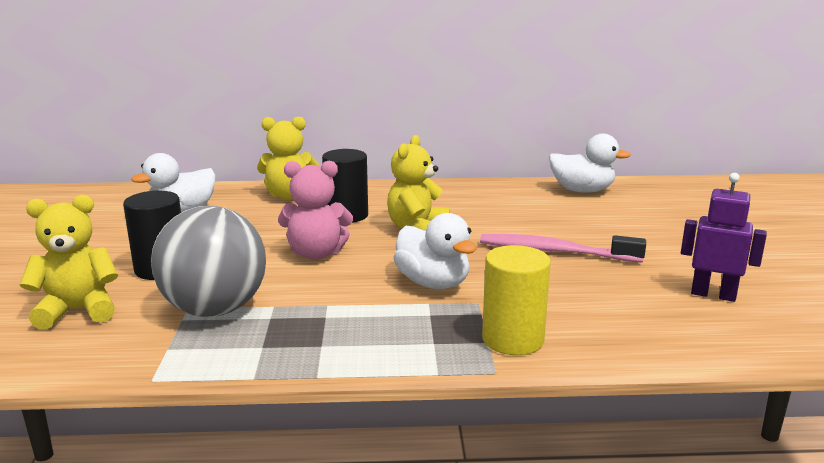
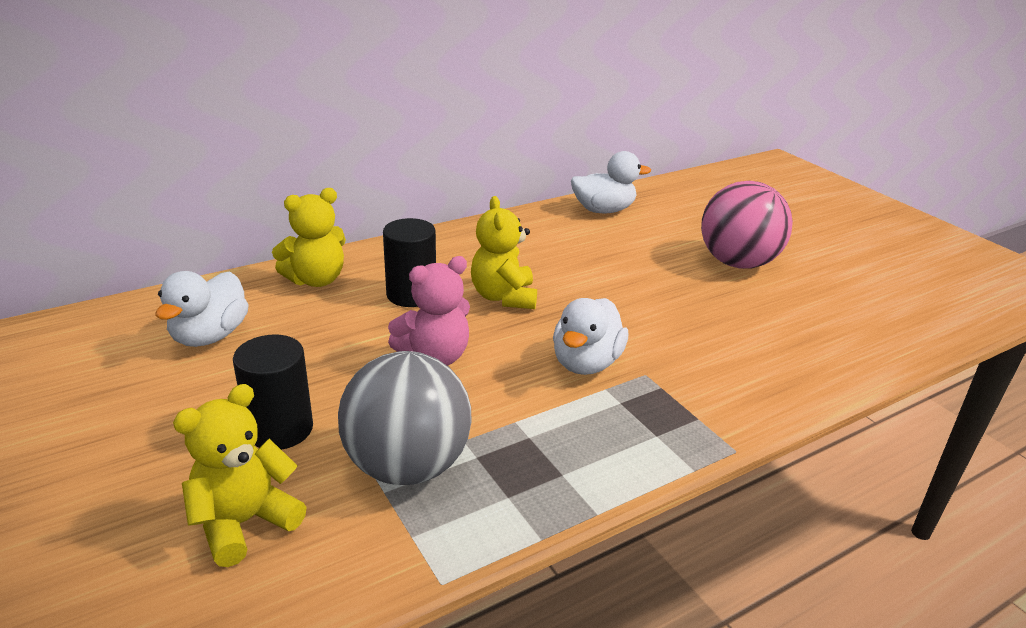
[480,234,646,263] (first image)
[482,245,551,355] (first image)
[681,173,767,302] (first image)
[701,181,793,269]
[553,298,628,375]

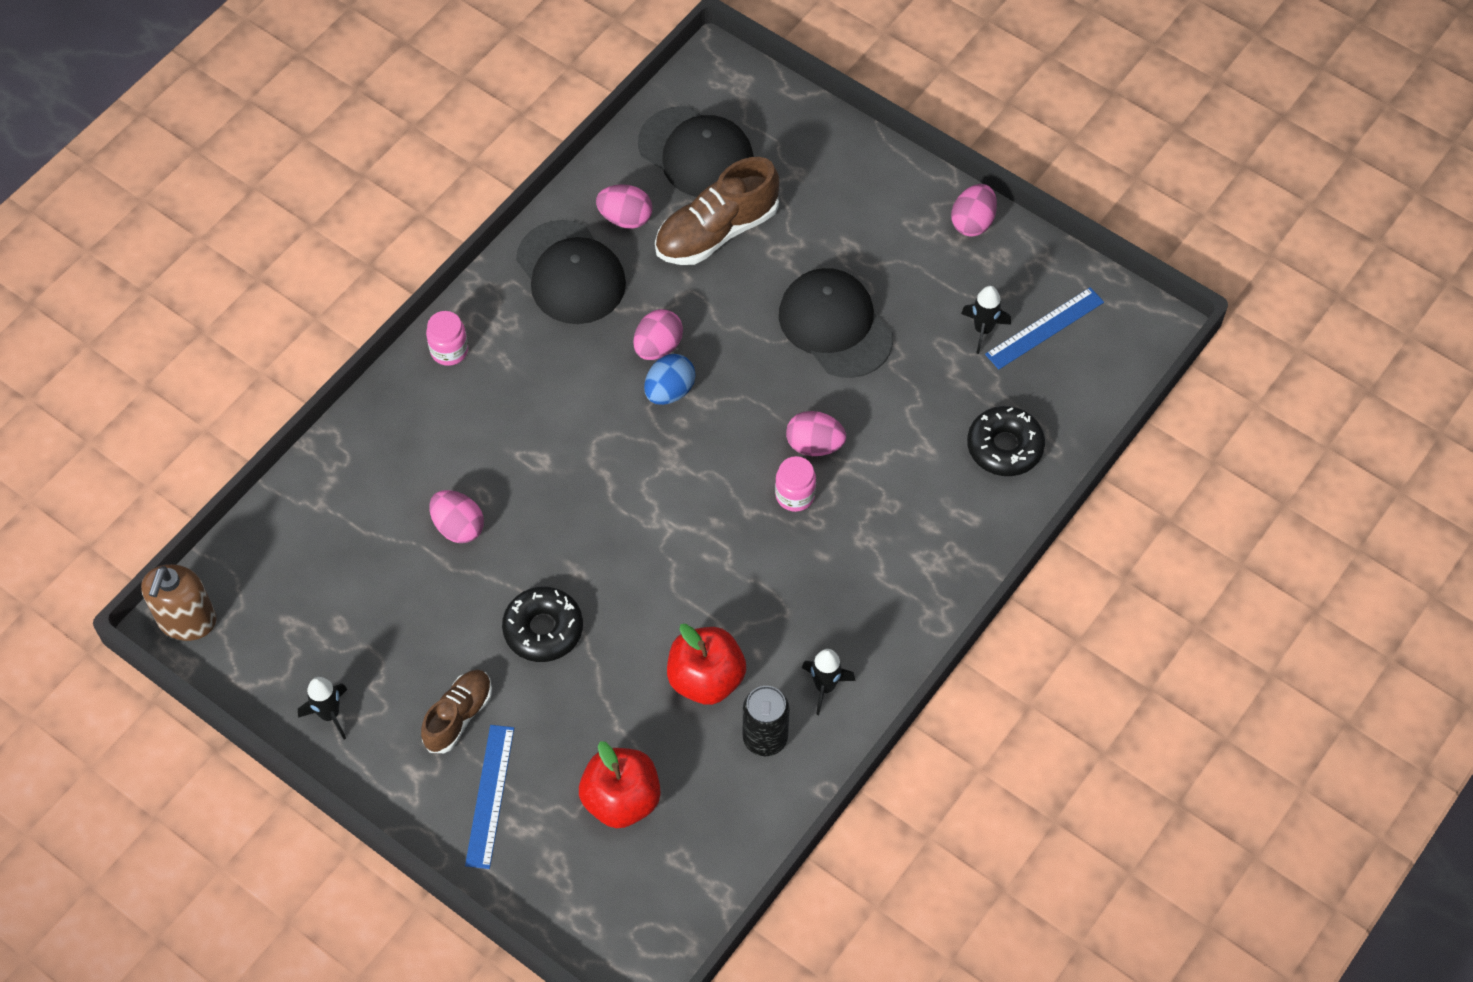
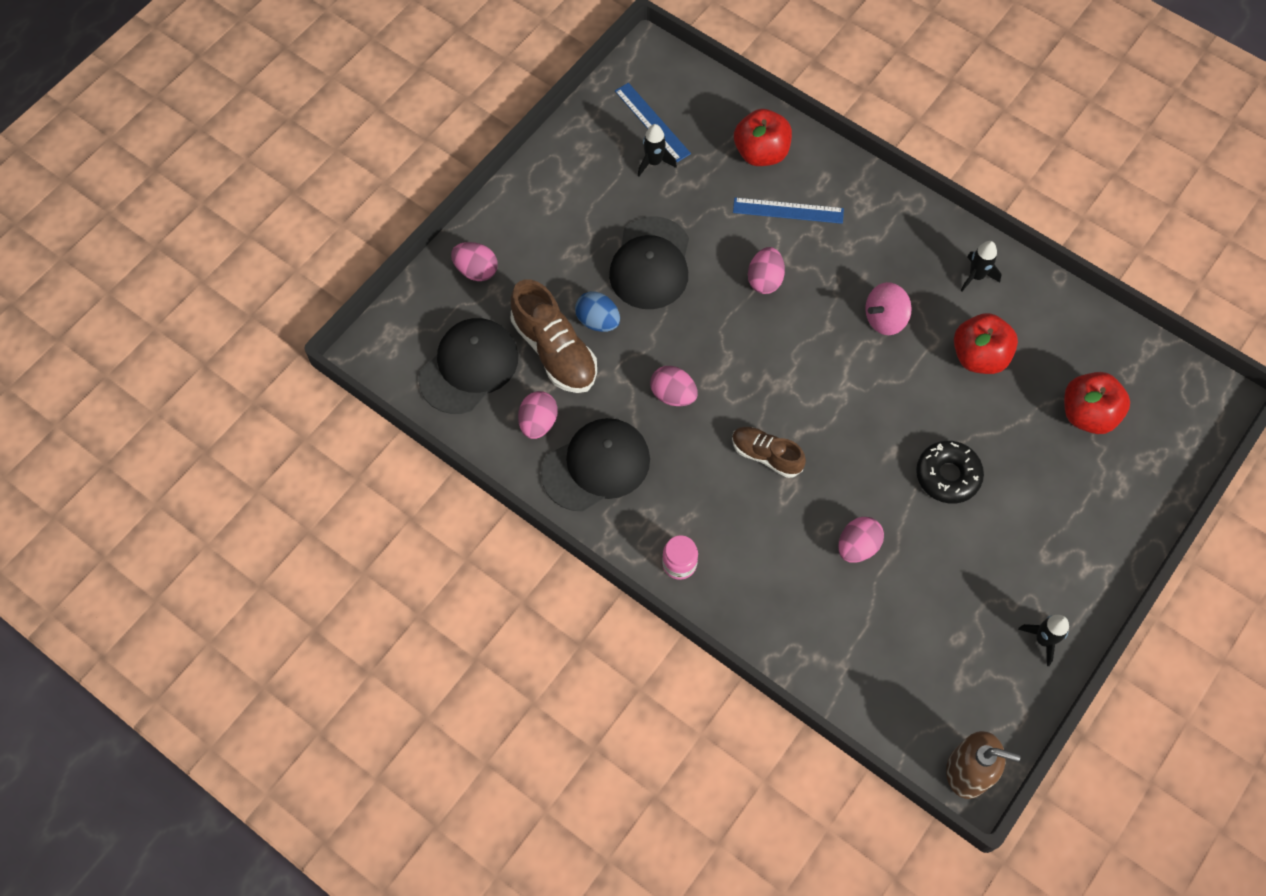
[743,686,789,756] (first image)
[775,456,816,512] (first image)
[865,282,912,335]
[732,427,806,478]
[733,198,844,224]
[575,291,620,332]
[451,242,498,281]
[734,109,792,166]
[609,216,689,309]

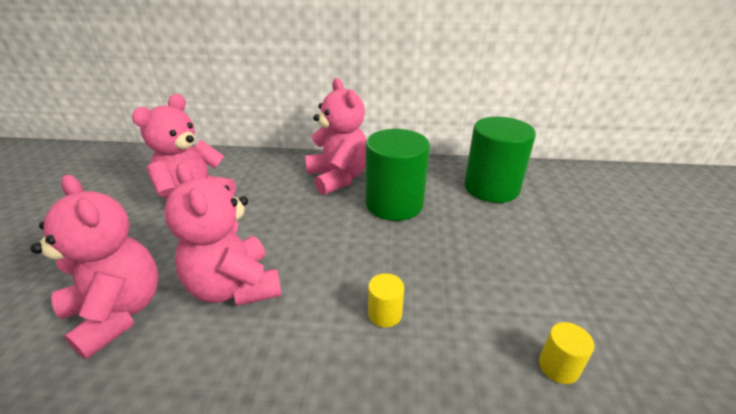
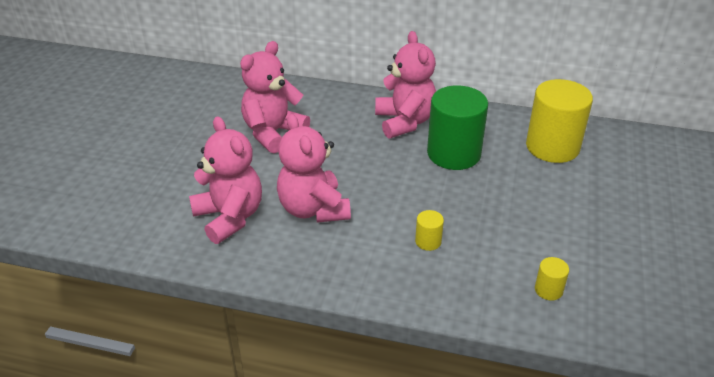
[526,79,593,163]

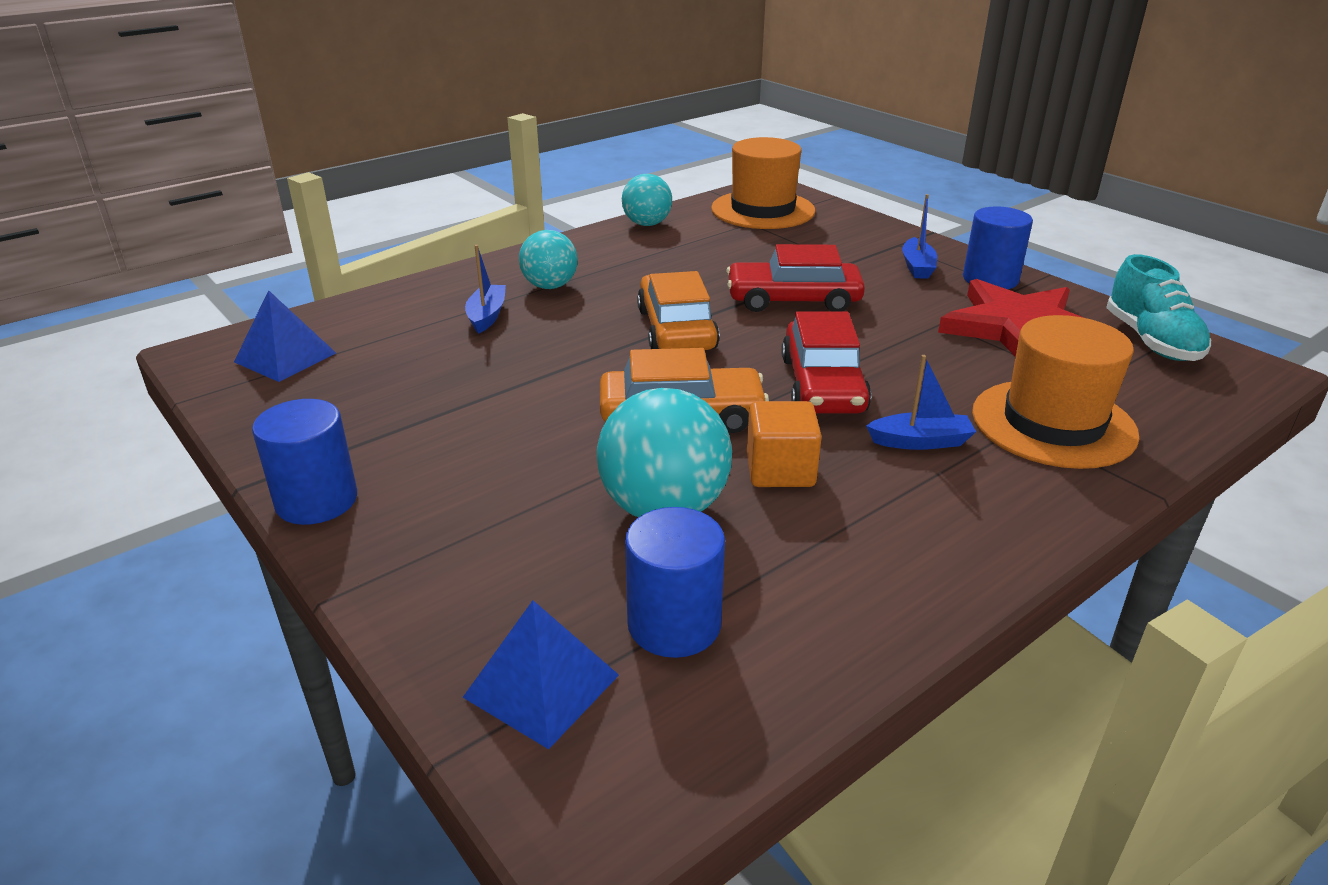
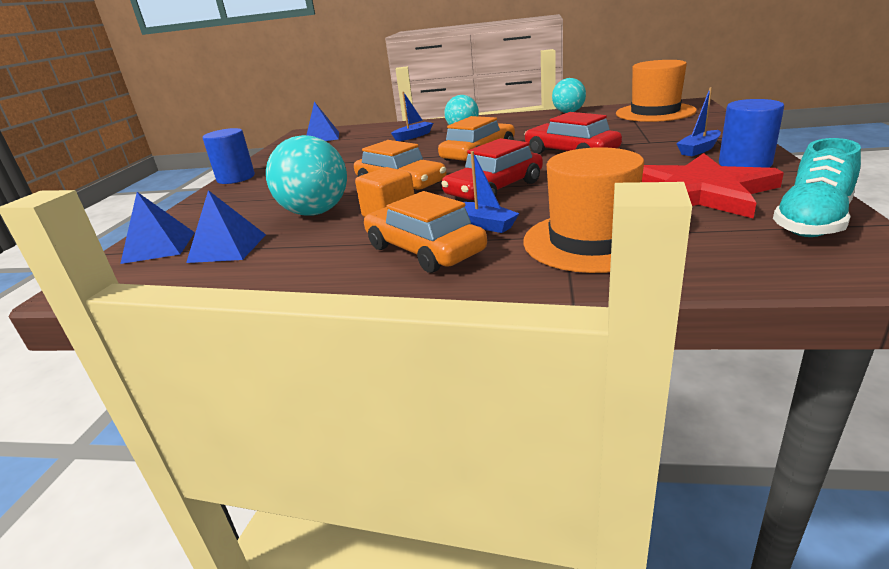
[364,191,487,273]
[186,190,266,263]

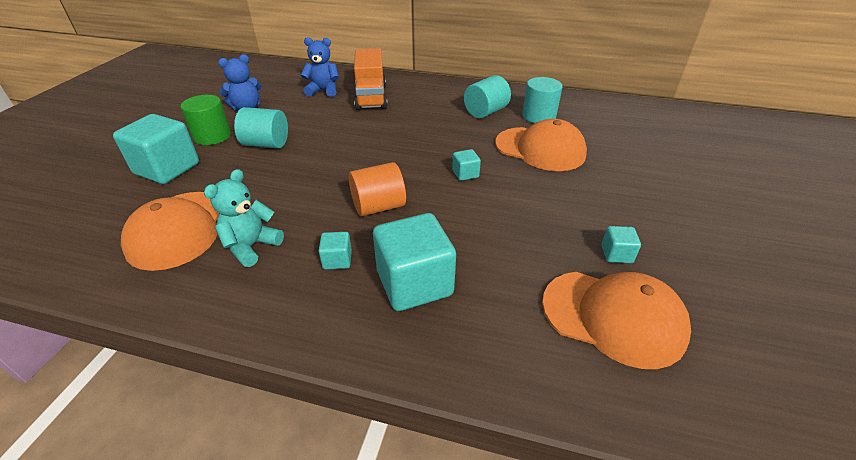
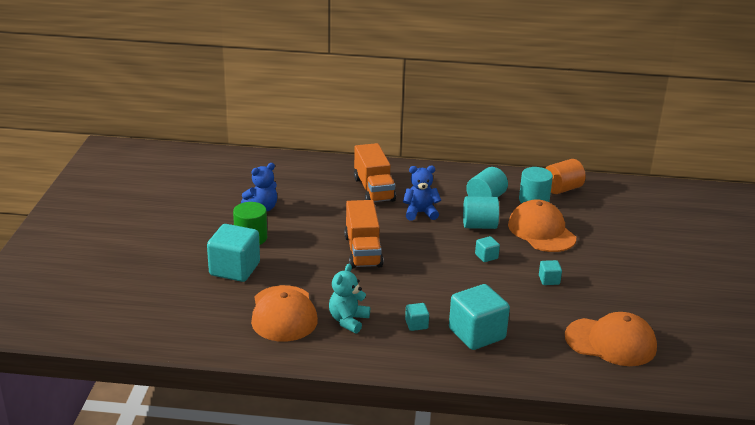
[344,200,383,269]
[463,196,499,229]
[403,166,441,221]
[545,159,586,194]
[539,260,562,285]
[508,200,576,252]

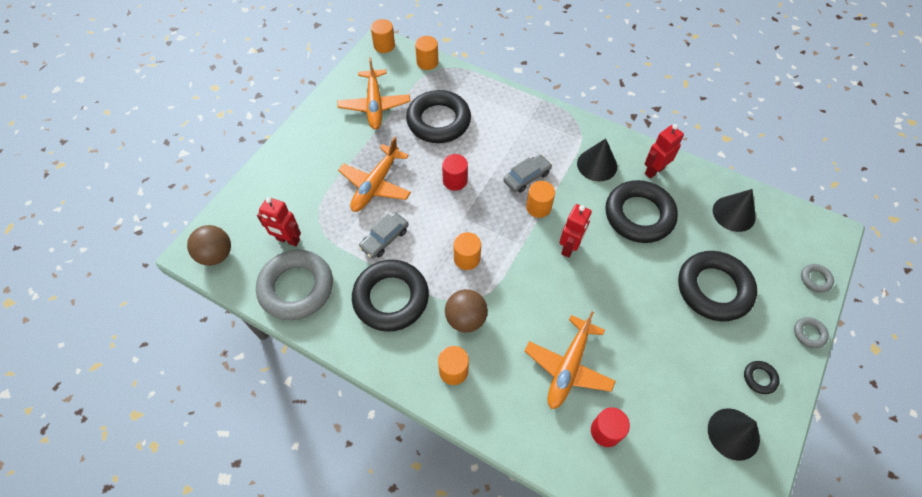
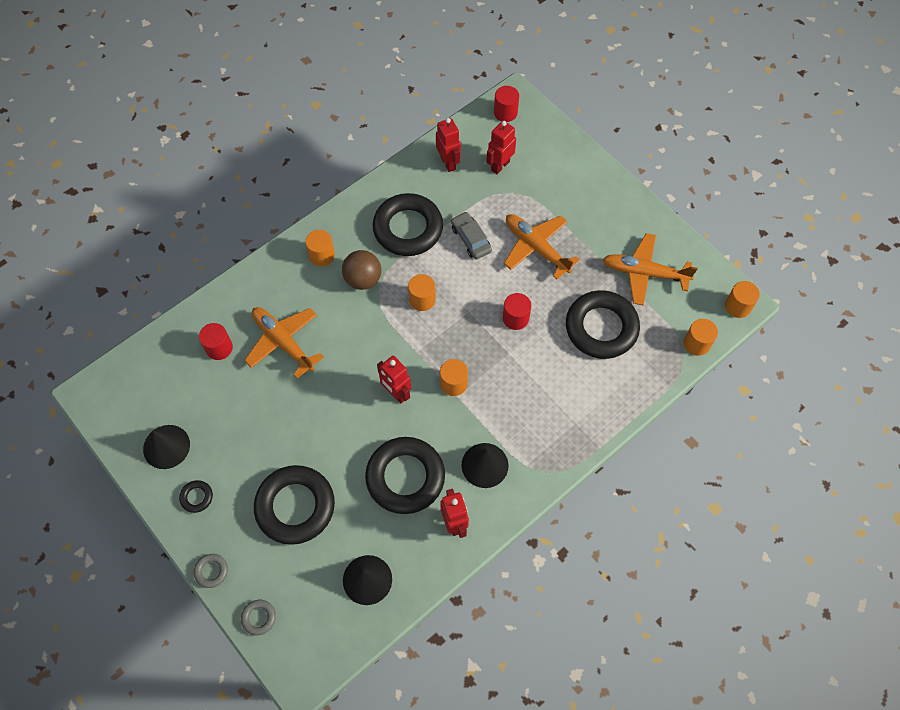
[503,154,552,193] (first image)
[494,86,519,122]
[436,118,461,172]

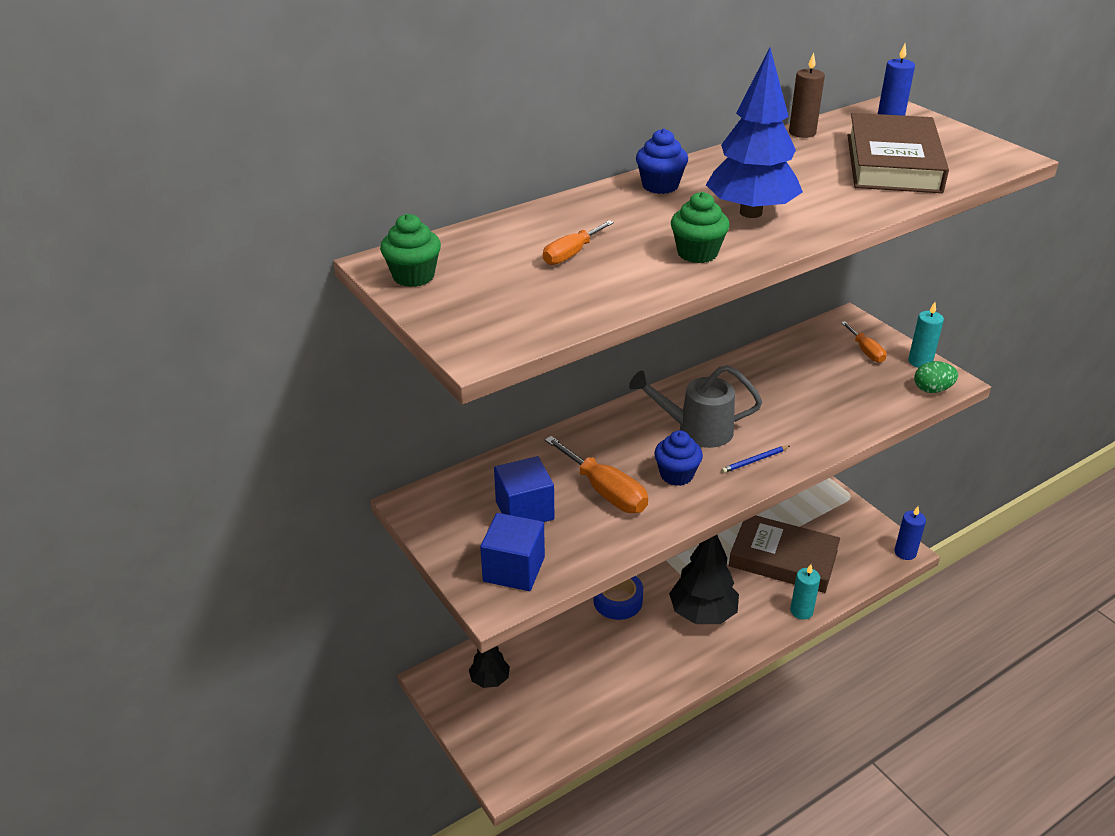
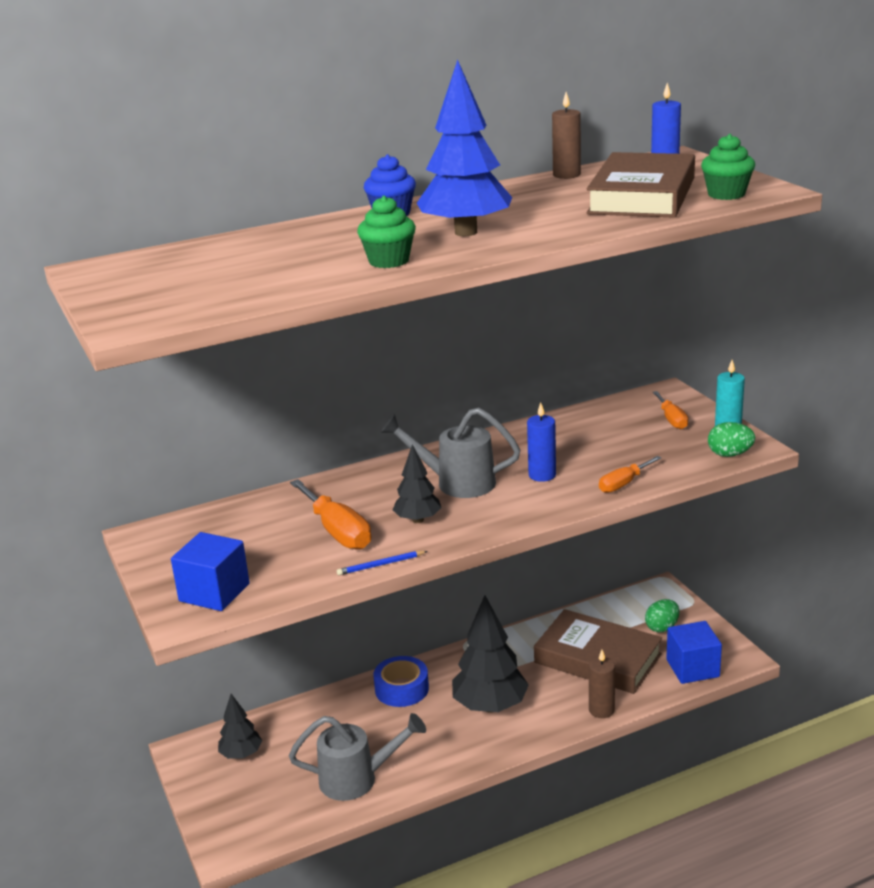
[289,713,426,801]
[645,599,679,633]
[701,134,755,200]
[666,621,722,684]
[599,456,662,493]
[337,551,428,575]
[527,402,556,482]
[393,444,441,523]
[589,650,615,718]

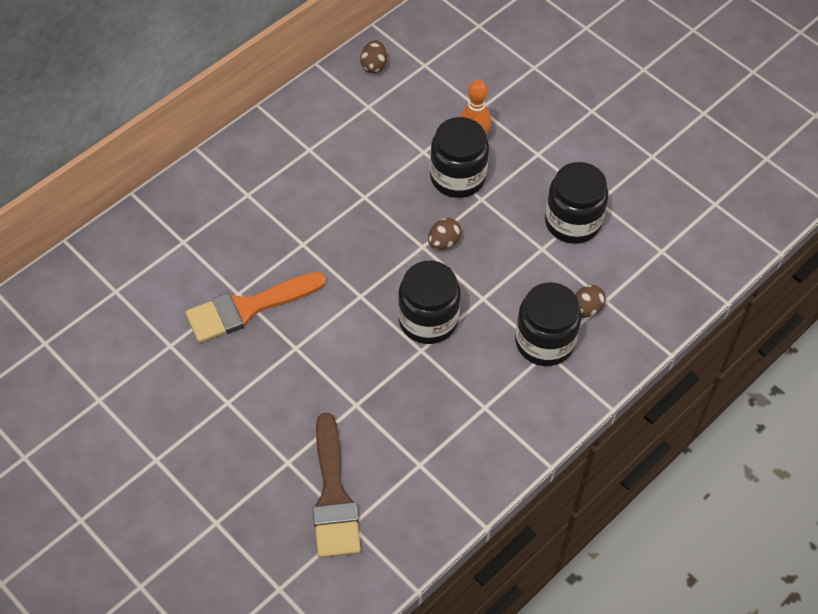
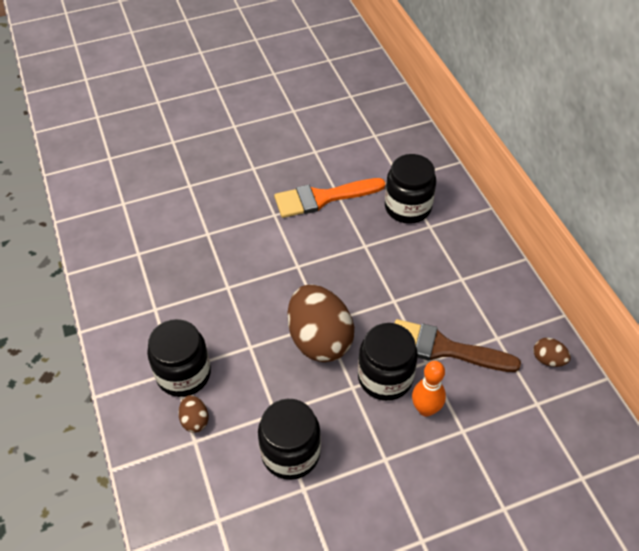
[395,319,521,372]
[385,154,436,224]
[274,178,386,218]
[288,284,354,362]

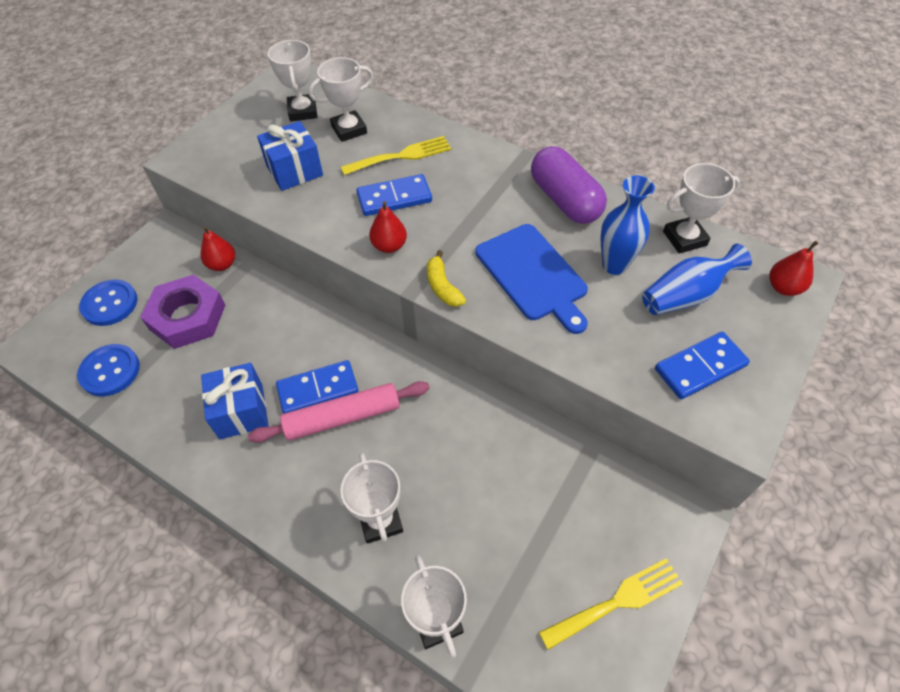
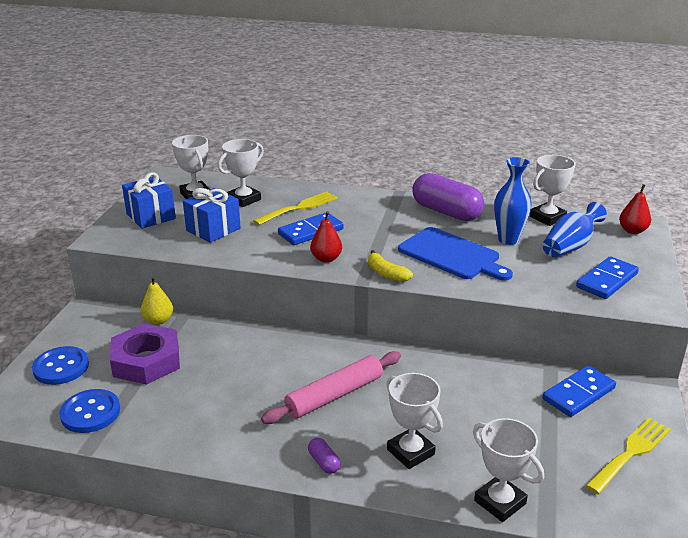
[308,438,340,474]
[122,172,176,229]
[543,365,616,417]
[141,276,173,325]

